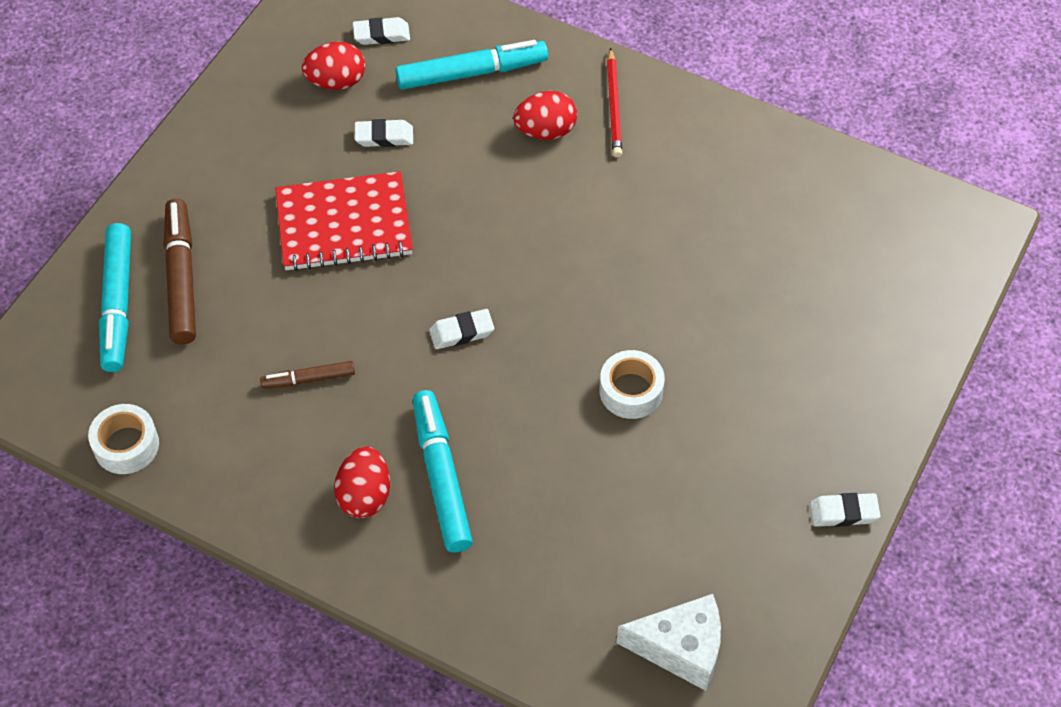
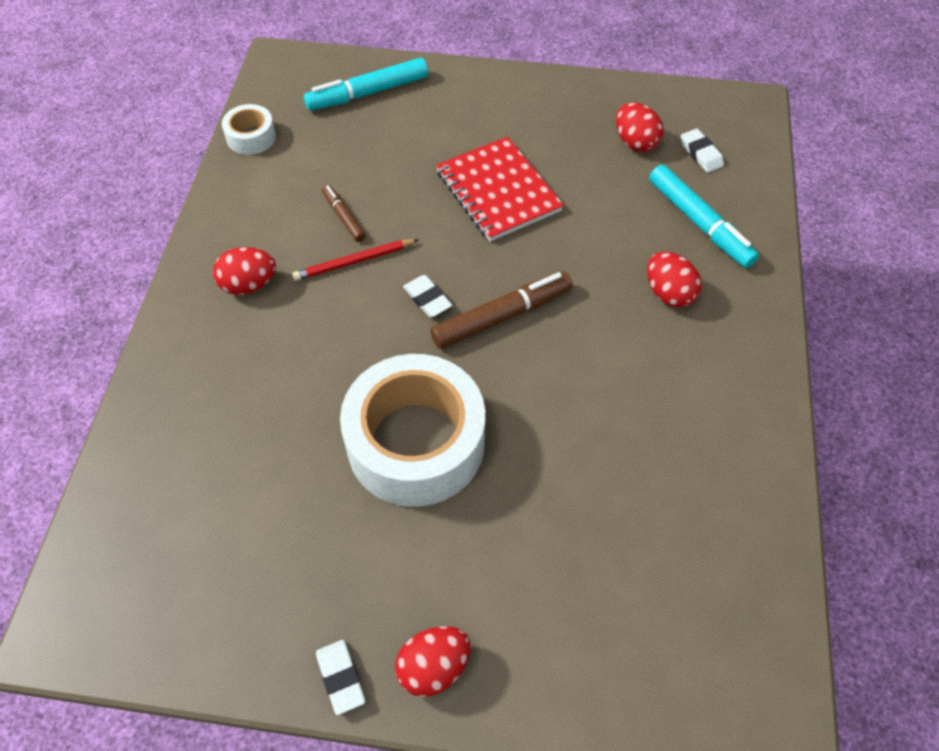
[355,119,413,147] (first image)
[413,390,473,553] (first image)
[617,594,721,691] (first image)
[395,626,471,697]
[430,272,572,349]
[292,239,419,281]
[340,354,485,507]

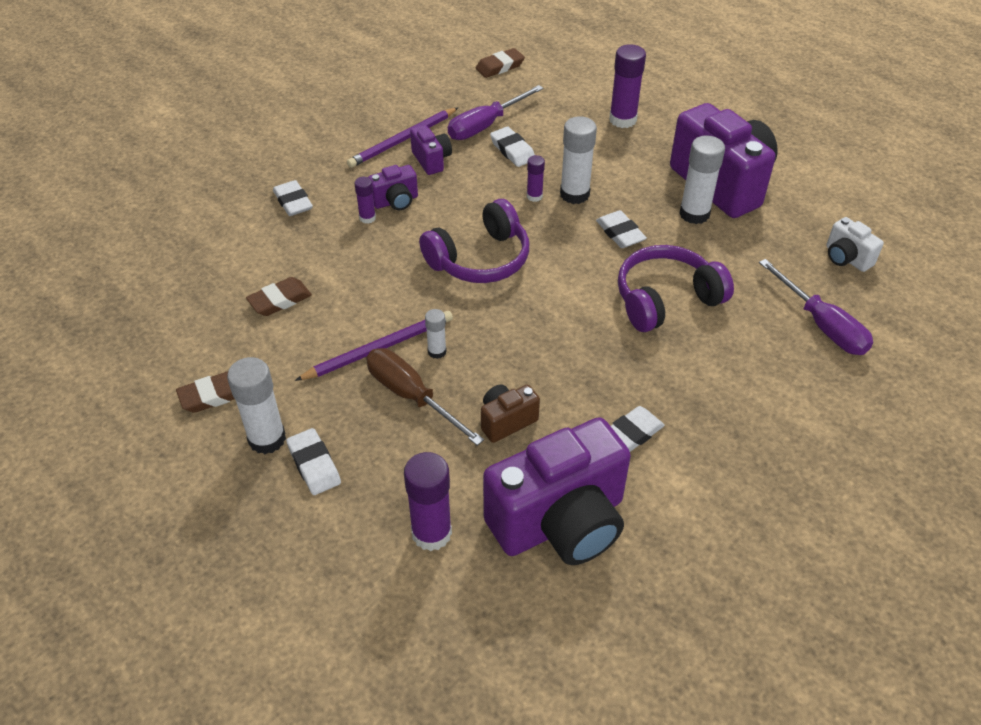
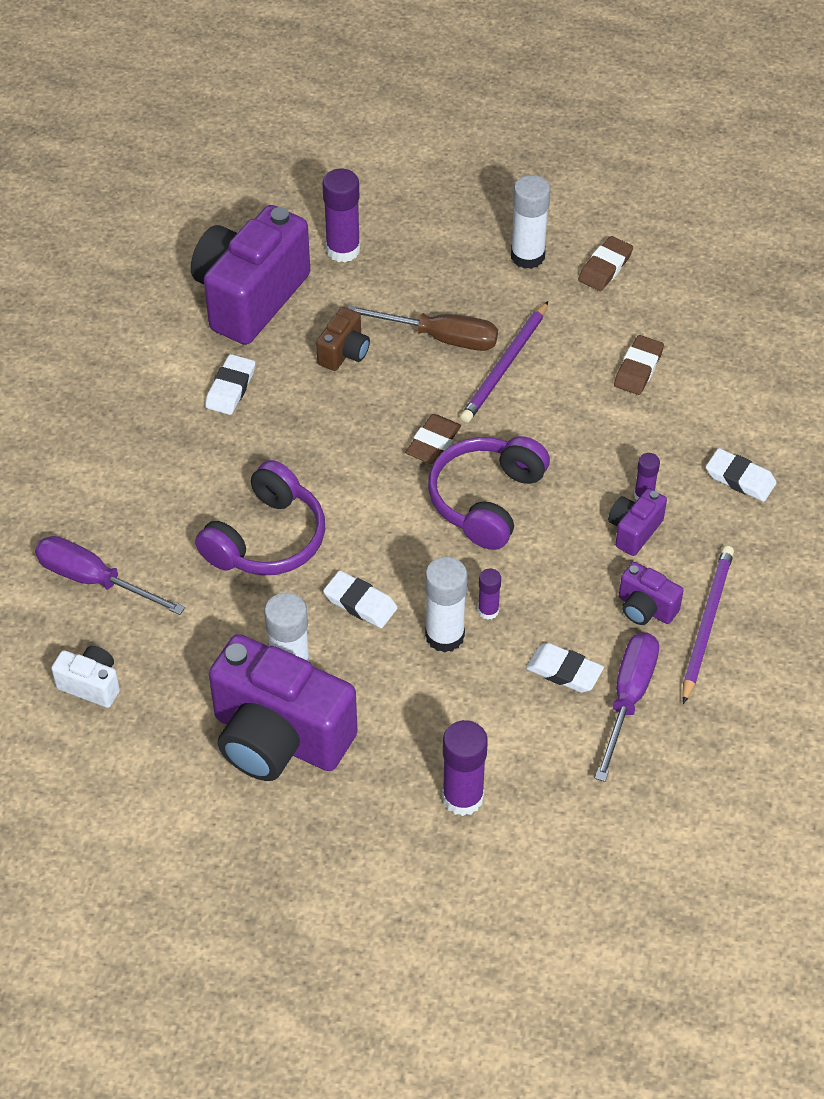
[286,428,341,495] (first image)
[425,309,447,359] (first image)
[405,414,461,464]

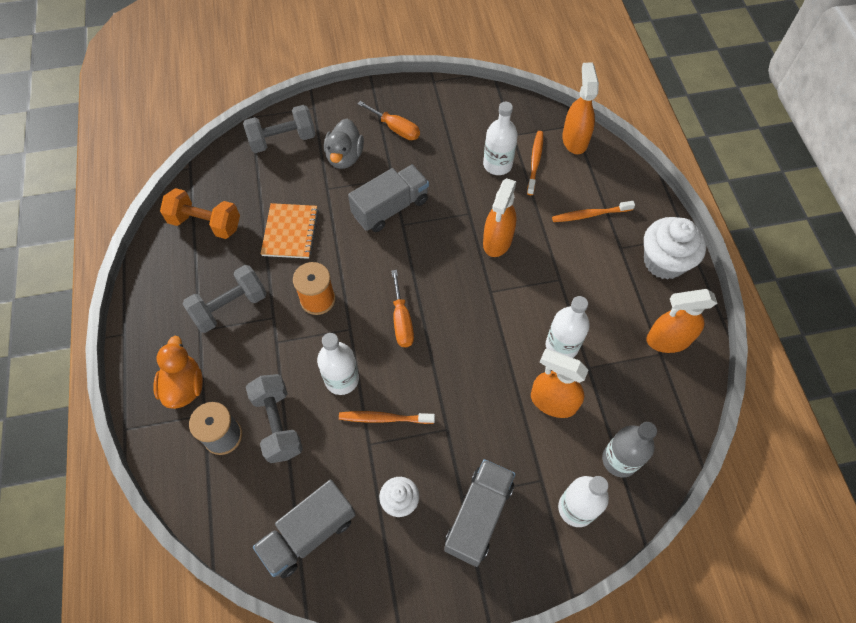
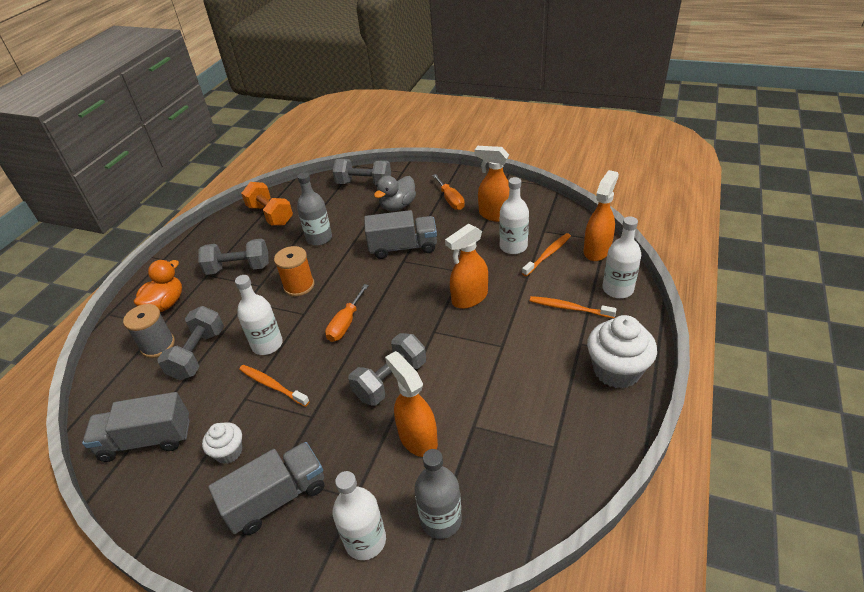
[348,333,426,405]
[603,216,641,298]
[474,146,509,222]
[297,172,332,246]

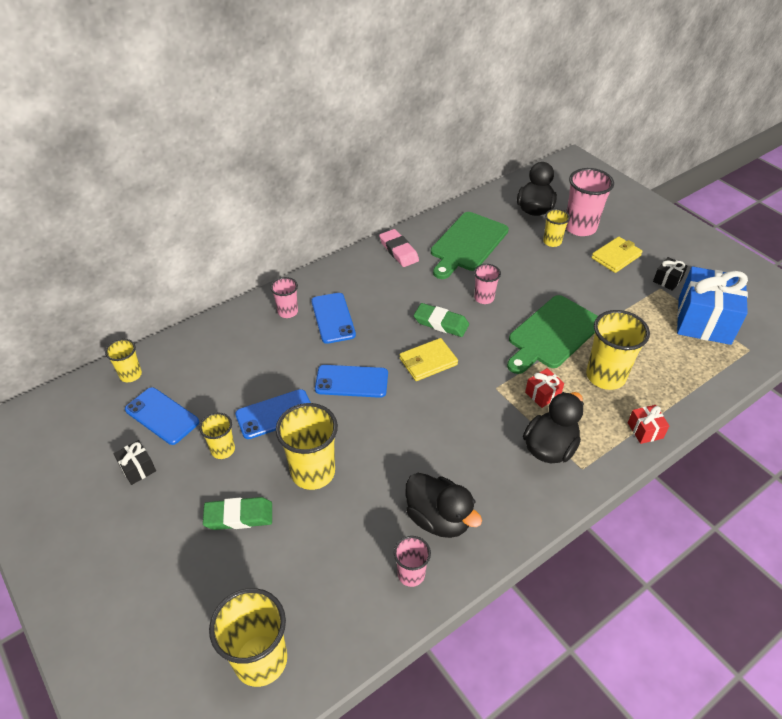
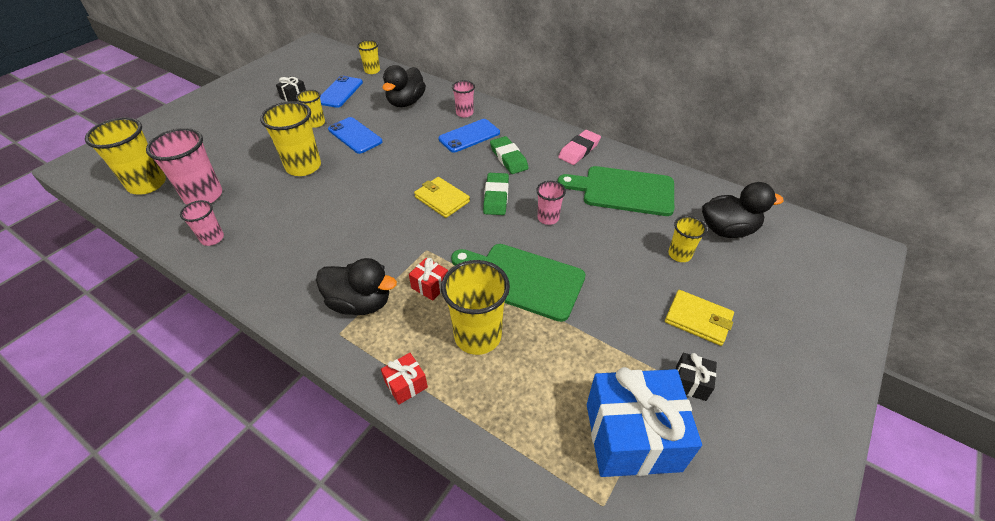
[315,365,388,398] (first image)
[490,136,529,174]
[382,65,426,107]
[146,128,222,205]

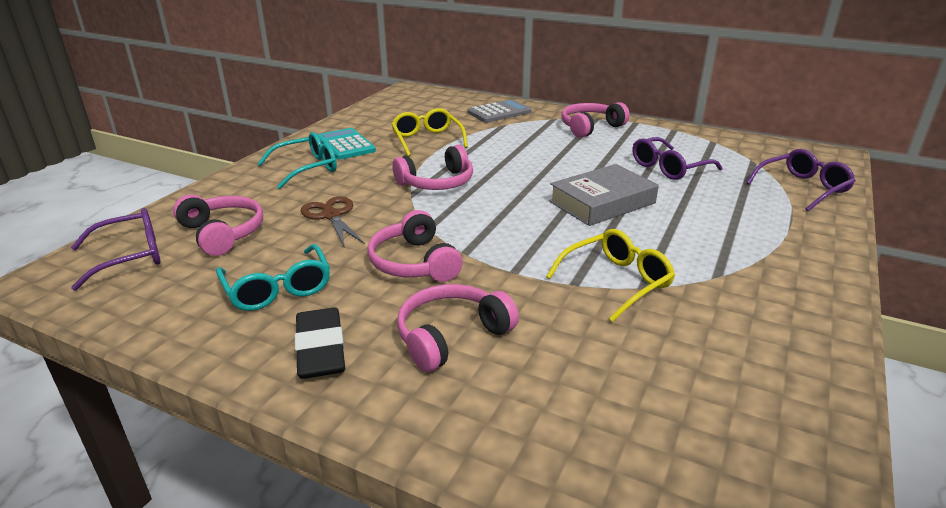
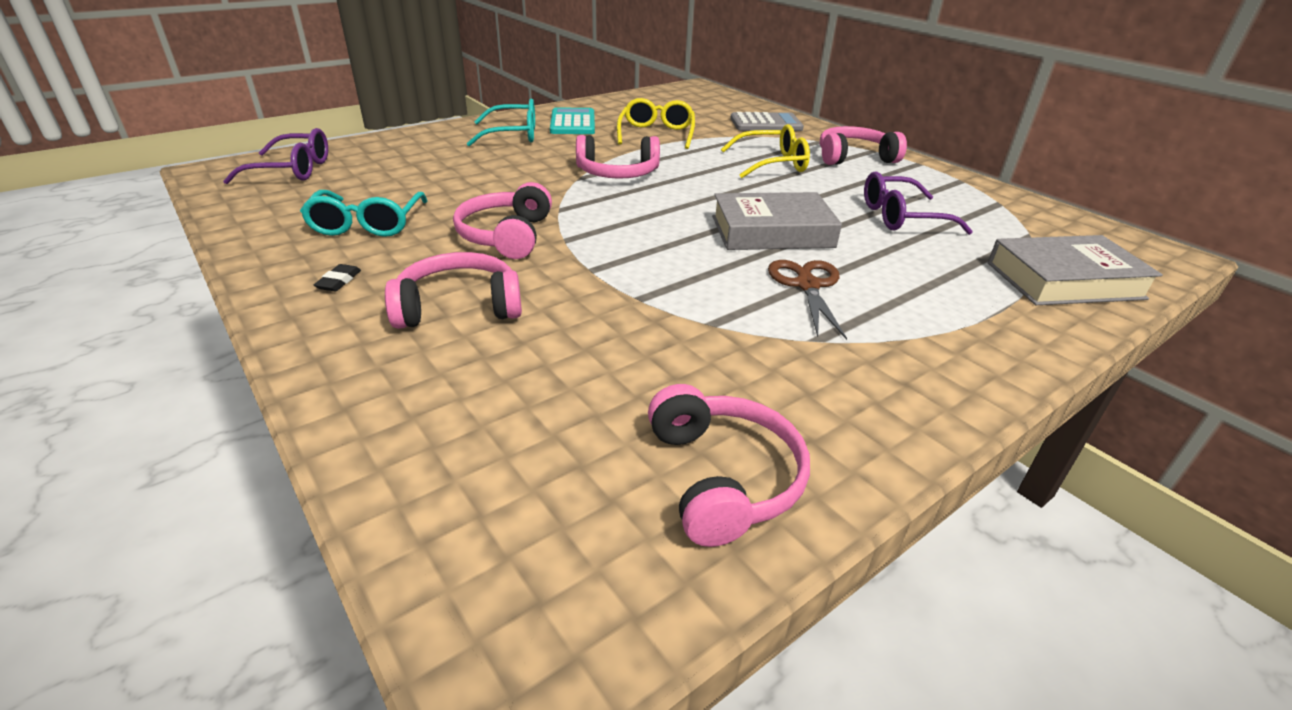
[648,384,810,547]
[768,260,847,340]
[721,124,810,178]
[988,235,1163,305]
[314,264,361,291]

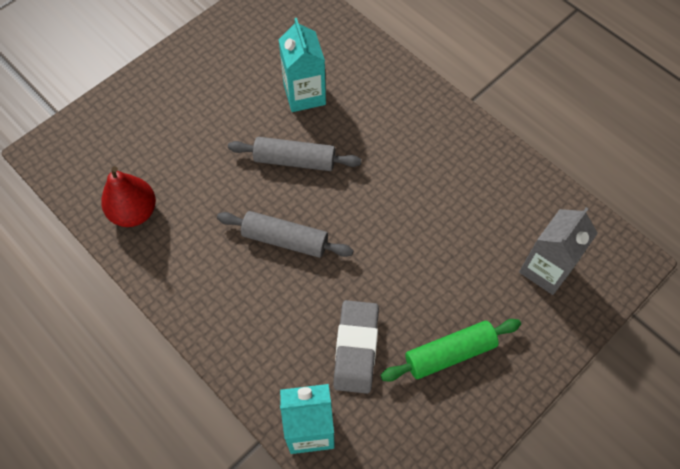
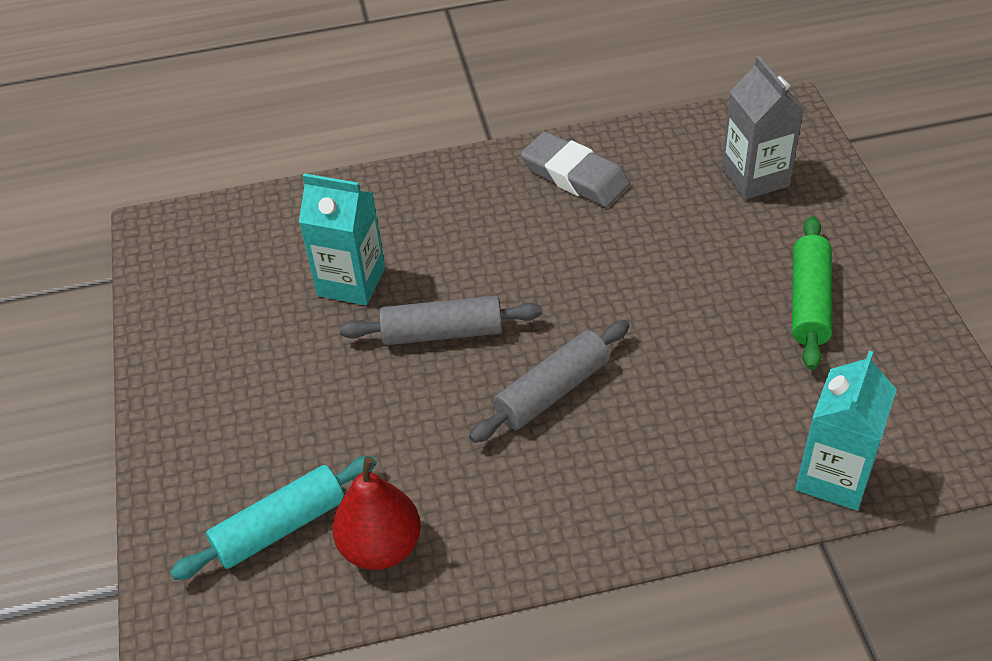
[170,456,377,580]
[521,131,630,207]
[339,296,542,345]

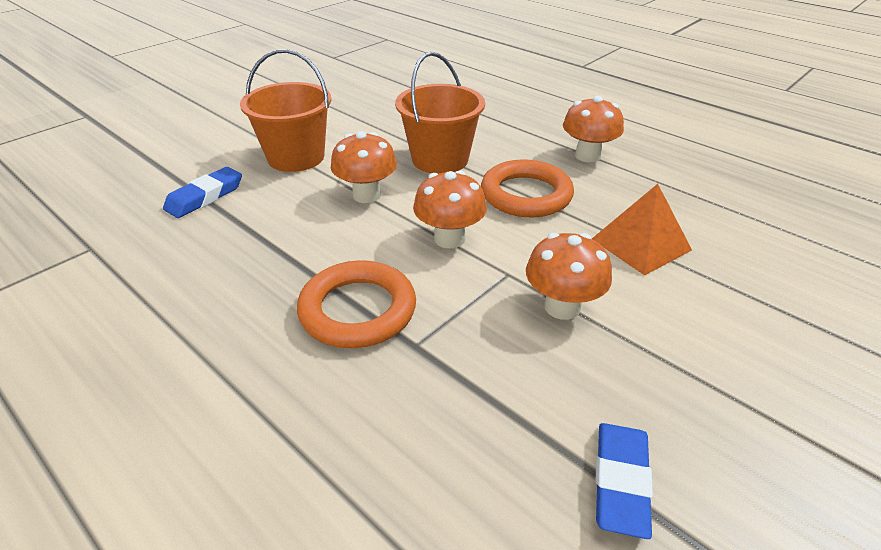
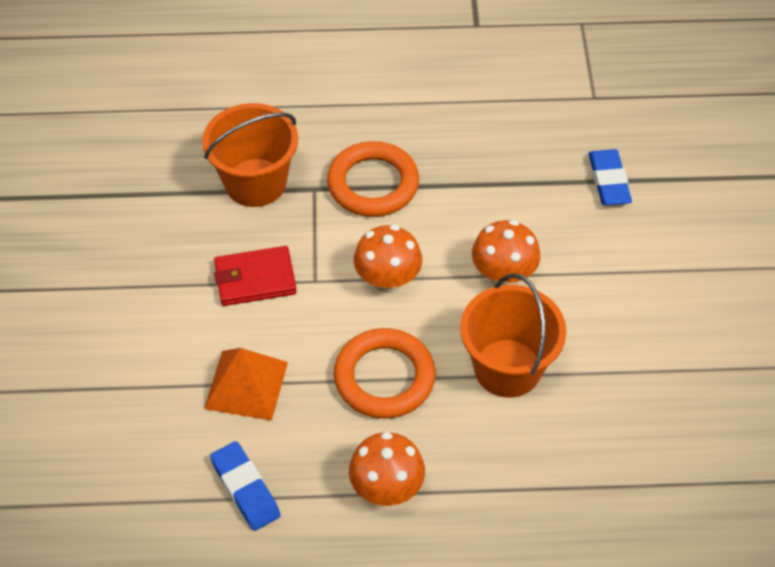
[202,103,298,207]
[210,441,281,531]
[214,246,297,306]

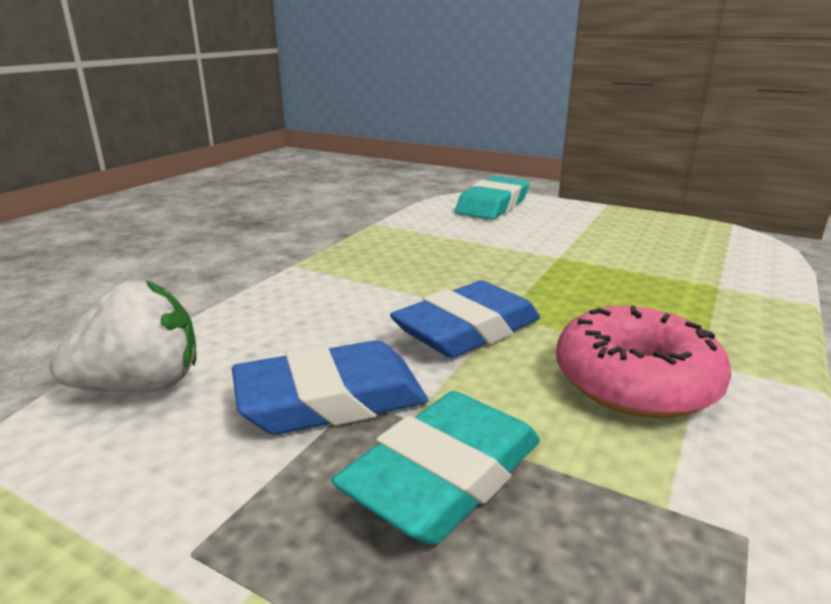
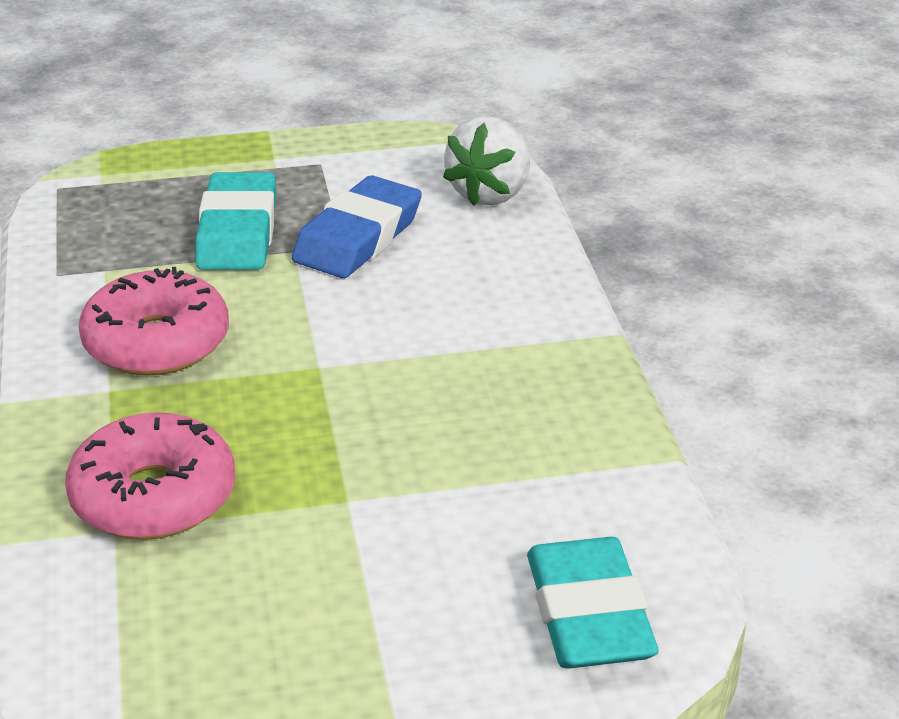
[390,281,540,358] (first image)
[65,412,235,540]

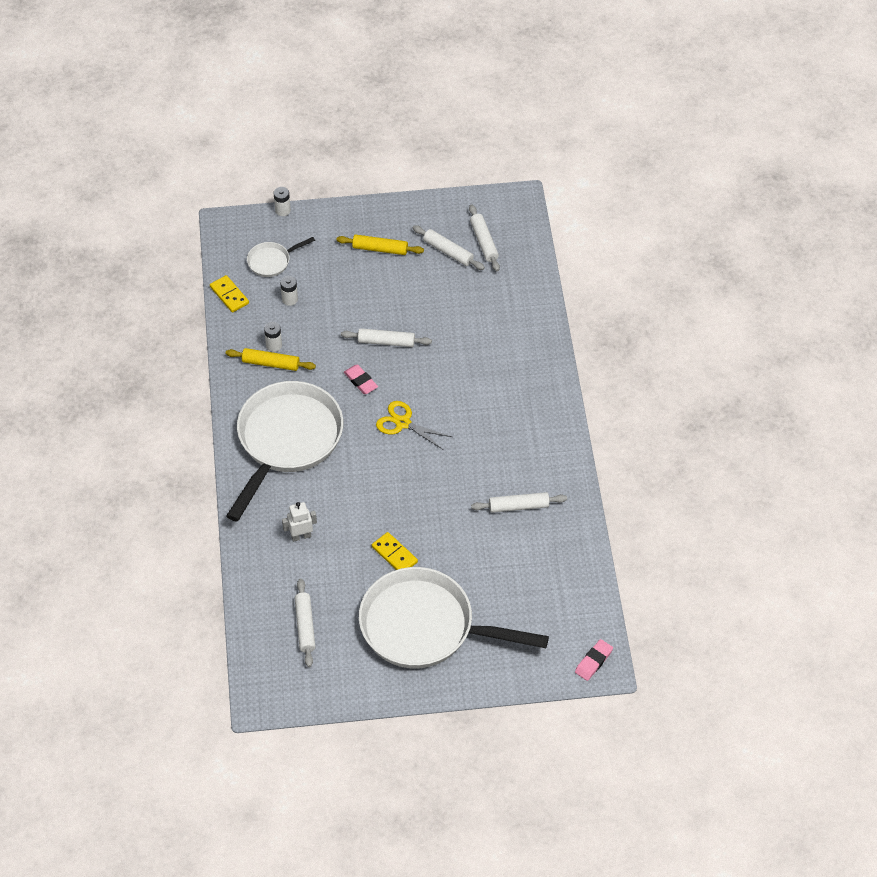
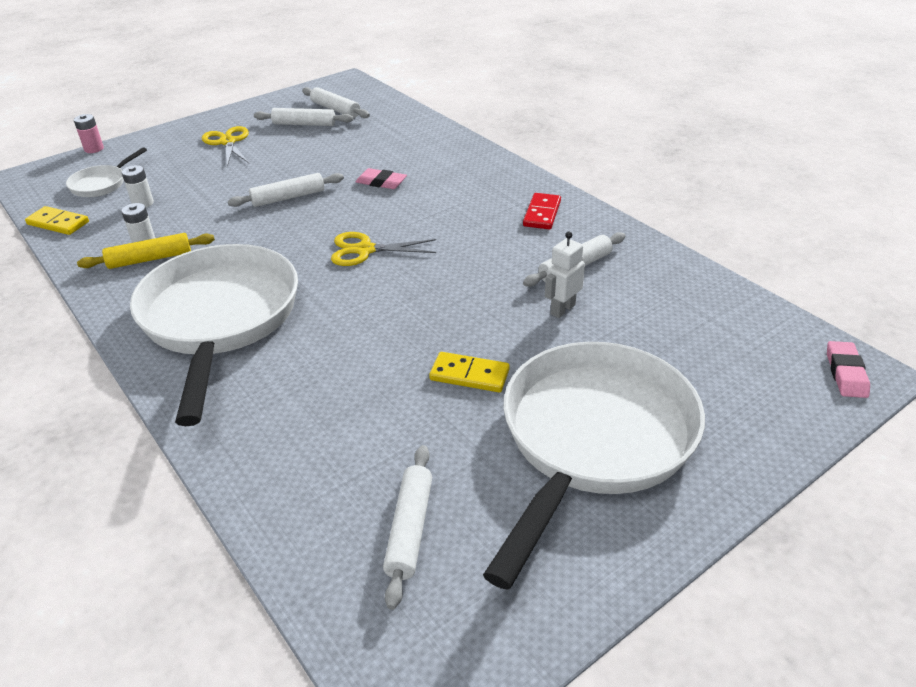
[523,193,561,229]
[545,232,585,318]
[356,168,407,189]
[202,126,249,167]
[74,114,104,153]
[383,445,432,610]
[483,342,705,590]

